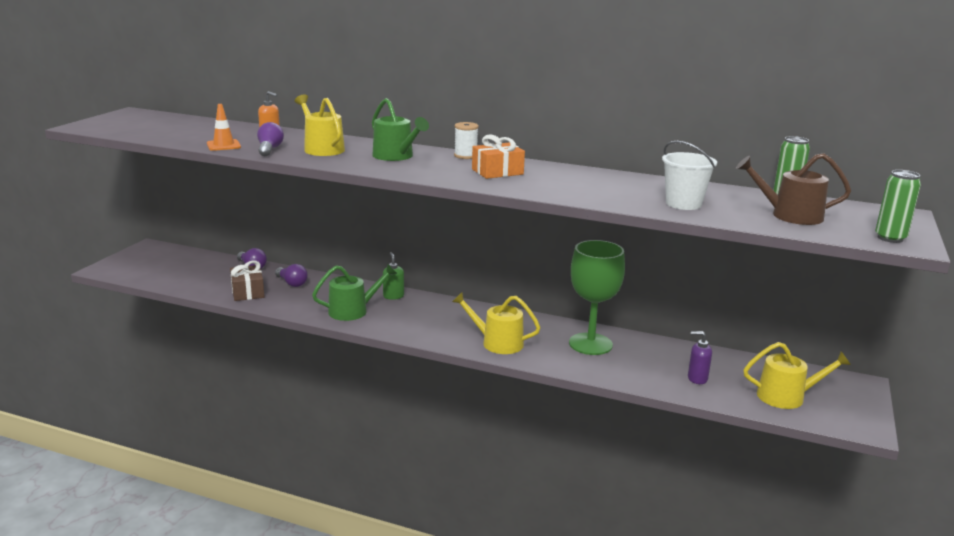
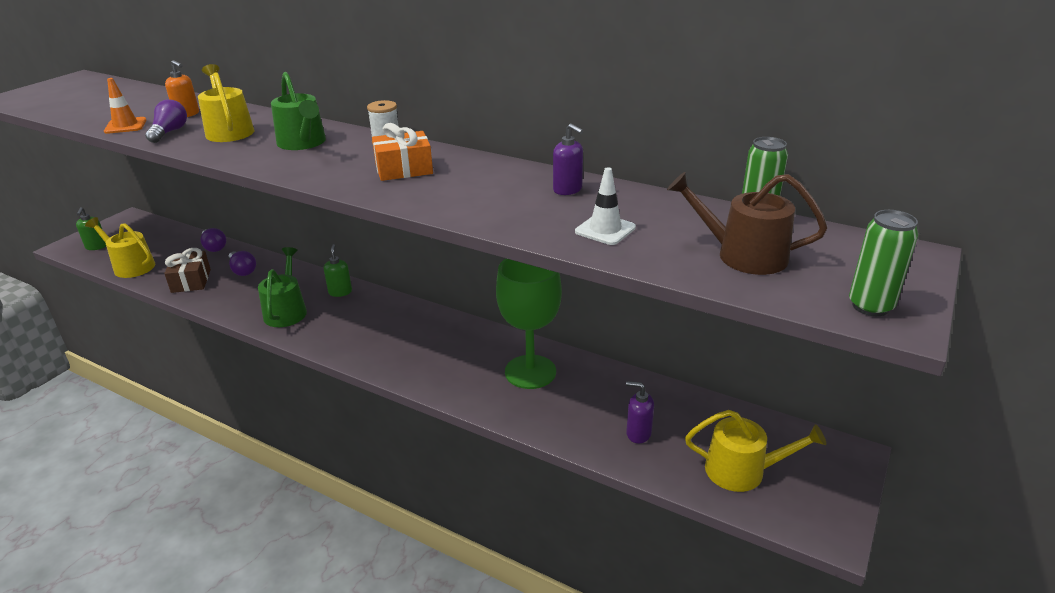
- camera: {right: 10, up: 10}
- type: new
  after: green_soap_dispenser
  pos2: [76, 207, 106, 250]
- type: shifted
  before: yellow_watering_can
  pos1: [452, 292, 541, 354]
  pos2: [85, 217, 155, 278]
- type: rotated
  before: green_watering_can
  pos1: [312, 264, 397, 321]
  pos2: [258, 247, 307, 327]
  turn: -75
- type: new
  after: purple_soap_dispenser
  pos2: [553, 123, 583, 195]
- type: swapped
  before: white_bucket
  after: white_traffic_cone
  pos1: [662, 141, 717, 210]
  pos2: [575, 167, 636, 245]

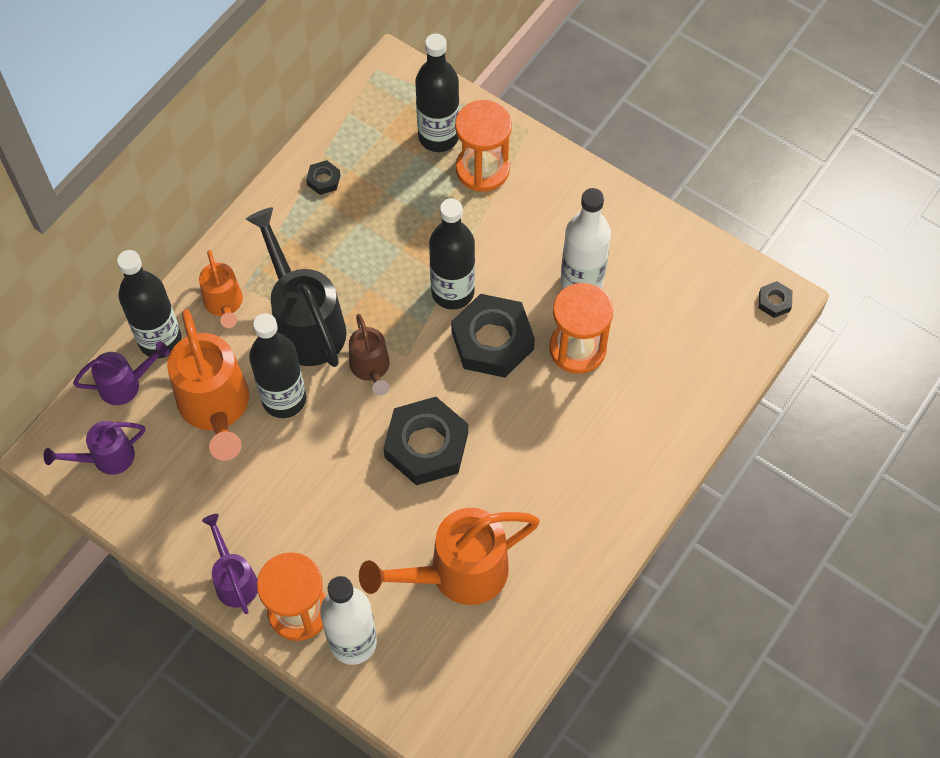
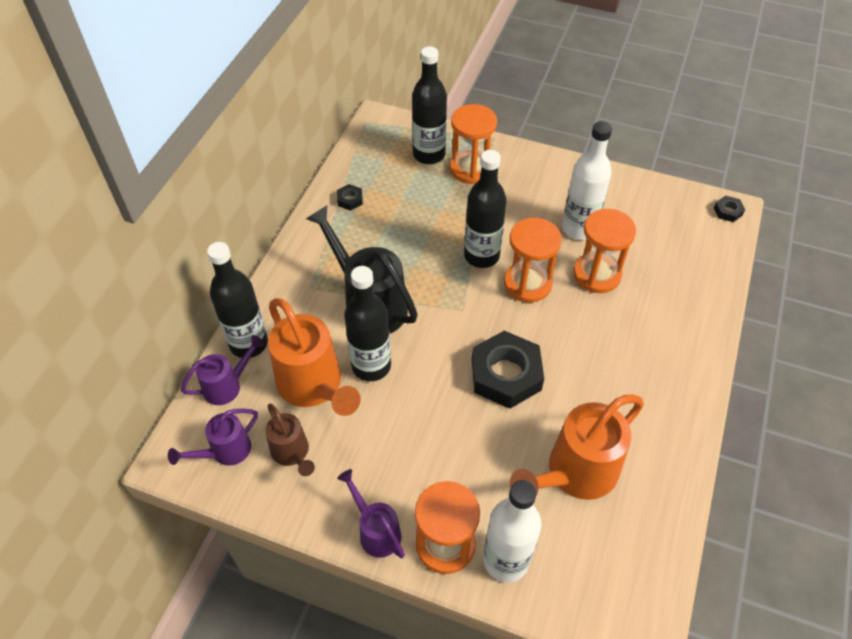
- camera: {right: -15, up: -10}
- type: shifted
  before: brown_watering_can
  pos1: [349, 314, 390, 396]
  pos2: [265, 403, 315, 476]
- type: swapped
  before: black_nut
  after: orange_hourglass
  pos1: [451, 294, 535, 378]
  pos2: [504, 218, 562, 303]
- type: gone
  before: orange_watering_can
  pos1: [199, 250, 243, 328]

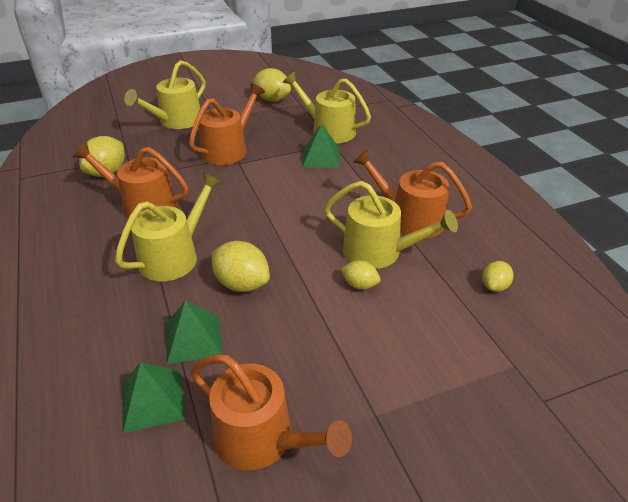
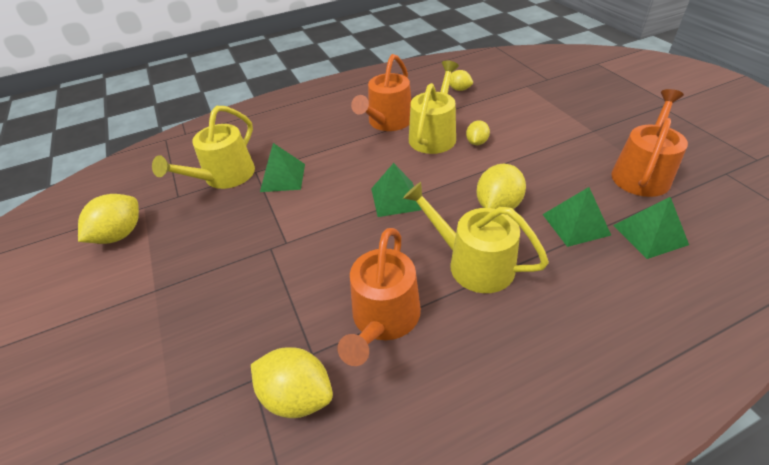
- camera: {right: -90, up: 5}
- type: new
  after: green_pyramid
  pos2: [371, 163, 421, 217]
- type: gone
  before: yellow_watering_can
  pos1: [124, 60, 206, 129]
- type: gone
  before: orange_watering_can
  pos1: [189, 83, 265, 165]

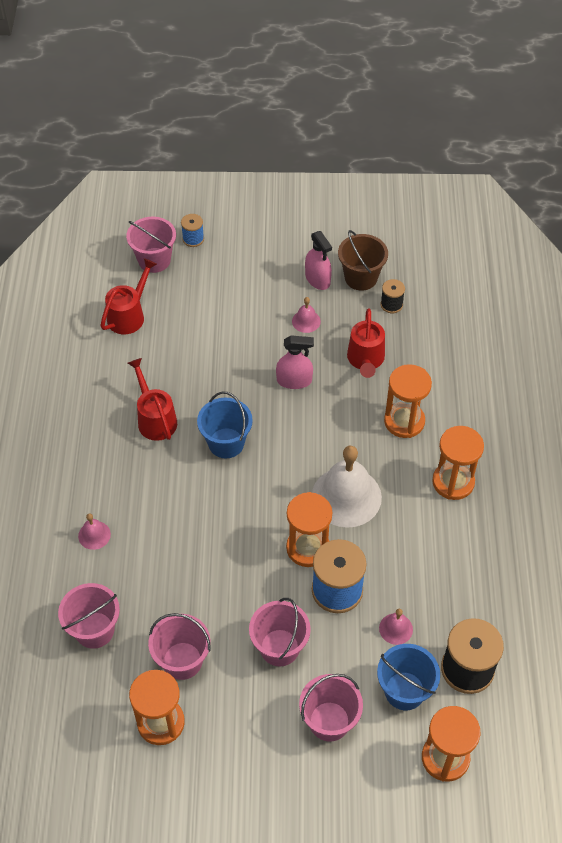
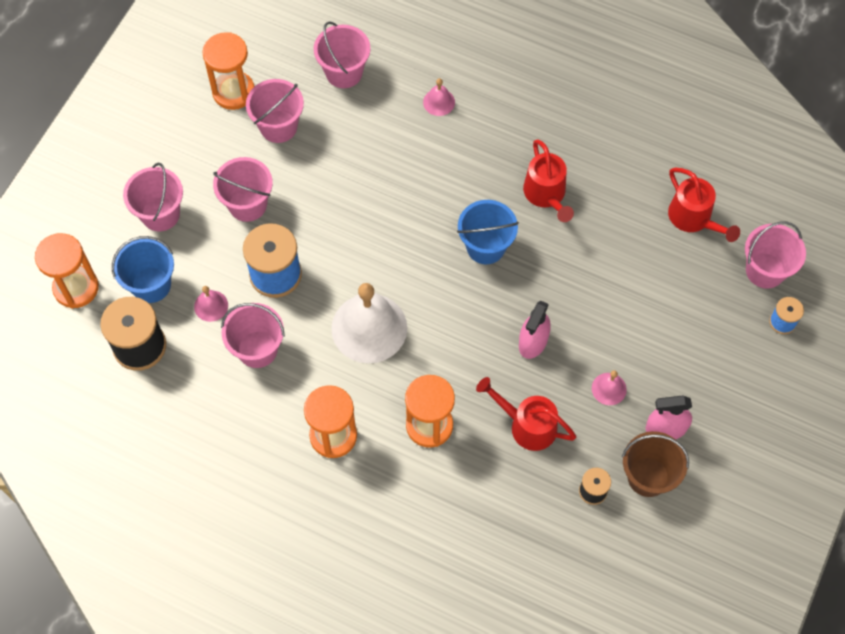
- camera: {right: 115, up: 10}
- type: new
  after: pink_bucket
  pos2: [221, 303, 285, 368]
- type: rotated
  before: red_watering_can
  pos1: [128, 358, 177, 441]
  pos2: [523, 139, 574, 222]
  turn: 75
- type: gone
  before: orange_hourglass
  pos1: [286, 492, 332, 567]

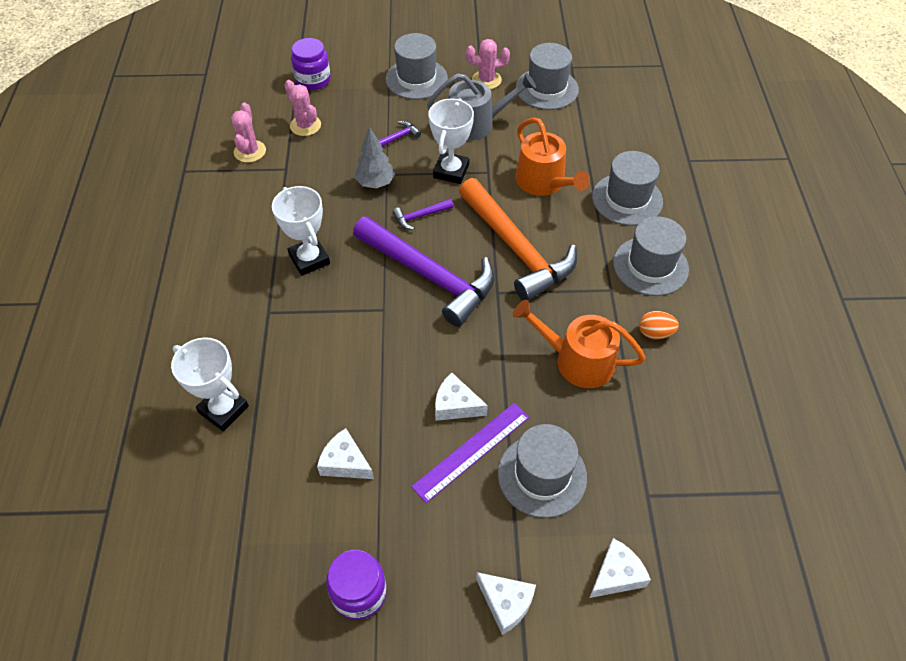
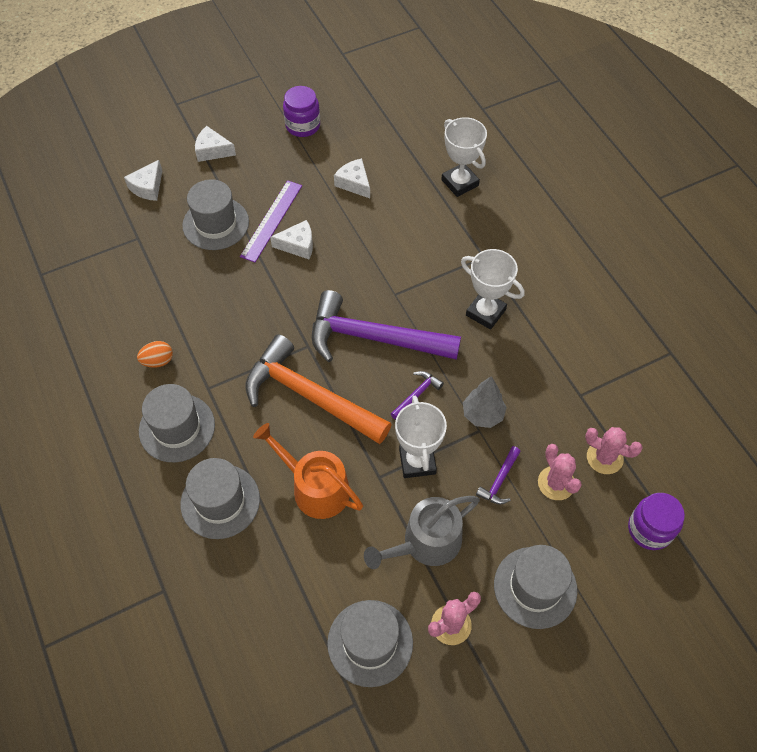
- camera: {right: 155, up: 5}
- type: rotated
  before: white_cheese
  pos1: [317, 428, 374, 479]
  pos2: [334, 158, 370, 198]
  turn: -135
- type: rotated
  before: white_trophy
  pos1: [171, 337, 249, 431]
  pos2: [441, 117, 487, 197]
  turn: 45
- type: shifted
  before: pink_cactus
  pos1: [231, 102, 266, 163]
  pos2: [538, 444, 582, 500]
- type: gone
  before: orange_watering_can
  pos1: [513, 300, 646, 388]

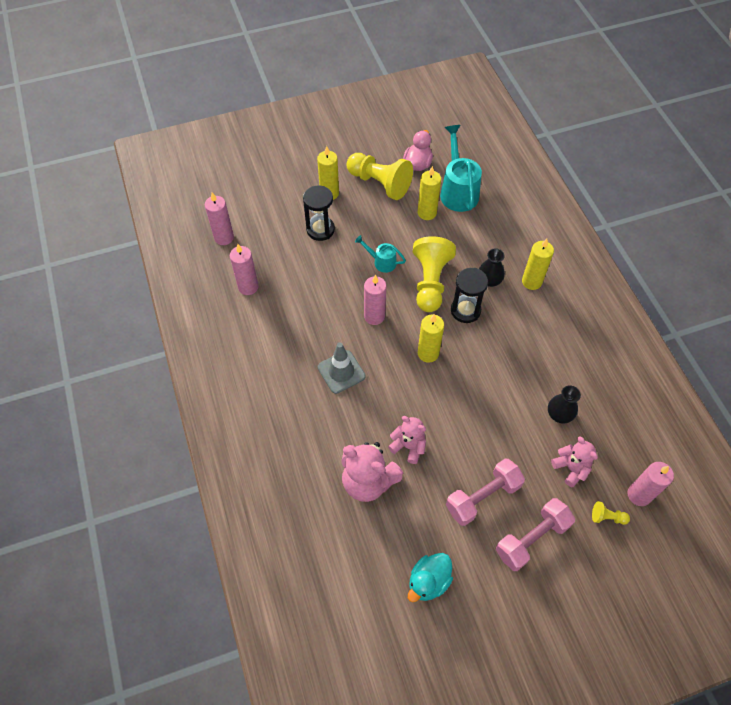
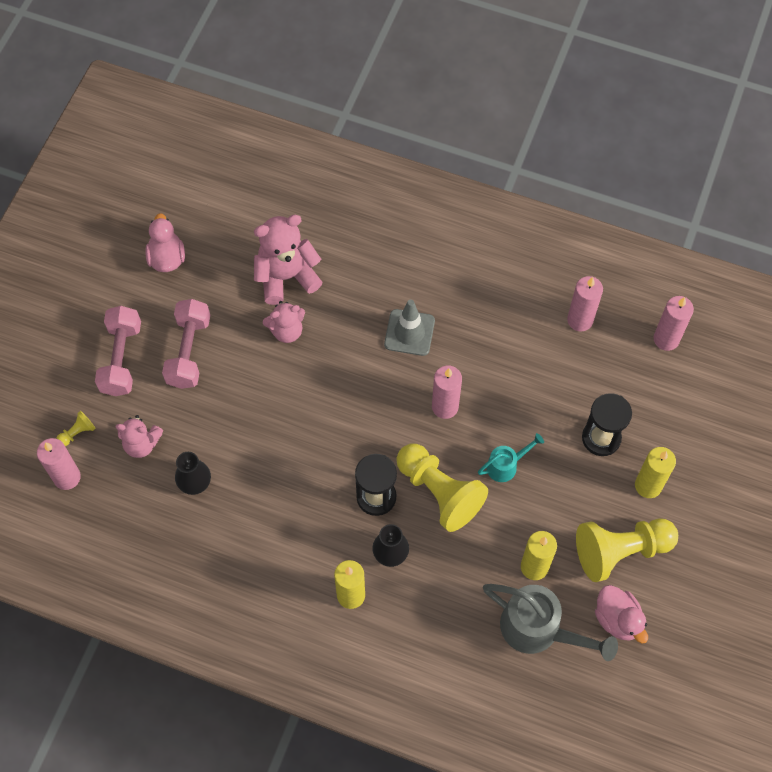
- camera: {right: 130, up: 5}
- type: repainted
  before: turquoise_duck
  after: pink_duck
  pos1: [408, 553, 453, 602]
  pos2: [145, 213, 185, 272]
- type: repainted
  before: turquoise_watering_can
  after: grey_watering_can
  pos1: [440, 125, 482, 212]
  pos2: [483, 584, 618, 661]
- type: gone
  before: yellow_candle
  pos1: [418, 314, 444, 363]

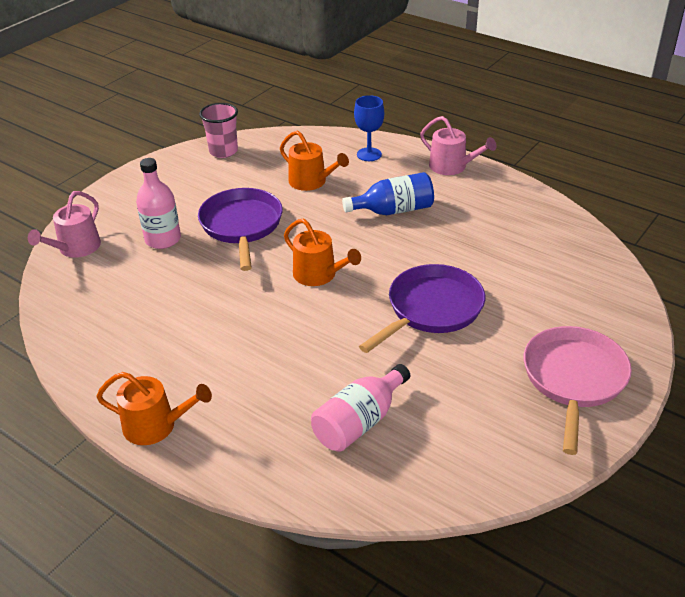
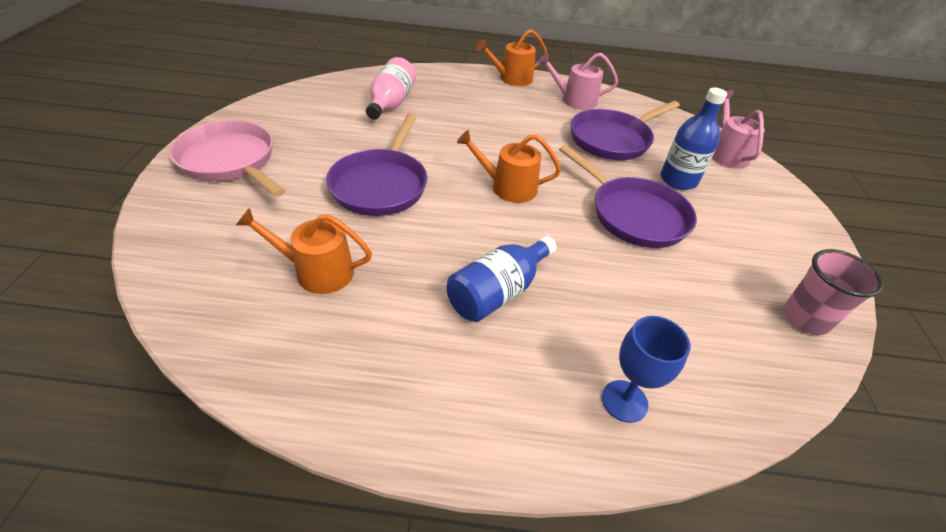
- camera: {right: 145, up: 5}
- type: rotated
  before: pink_pan
  pos1: [523, 326, 632, 455]
  pos2: [169, 120, 286, 197]
  turn: 150
- type: shifted
  before: orange_watering_can
  pos1: [280, 131, 349, 191]
  pos2: [236, 208, 372, 294]
- type: shifted
  before: pink_watering_can
  pos1: [420, 116, 497, 175]
  pos2: [538, 53, 618, 110]
- type: new
  after: purple_pan
  pos2: [570, 101, 680, 160]
- type: repainted
  before: pink_bottle
  after: blue_bottle
  pos1: [136, 158, 181, 249]
  pos2: [661, 87, 727, 190]

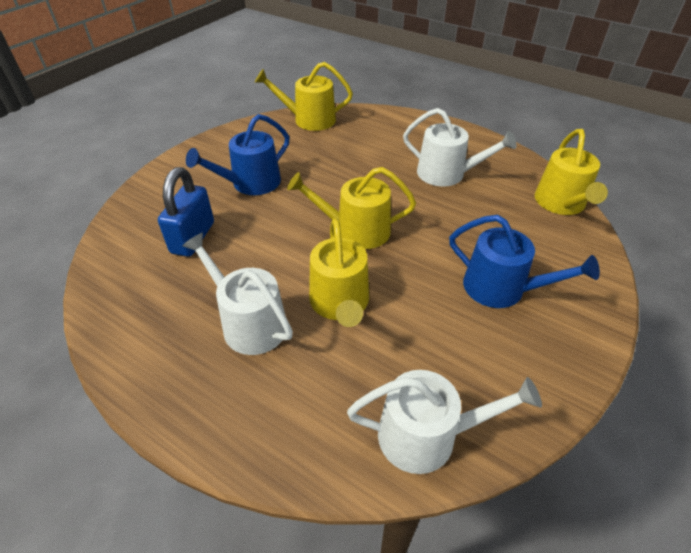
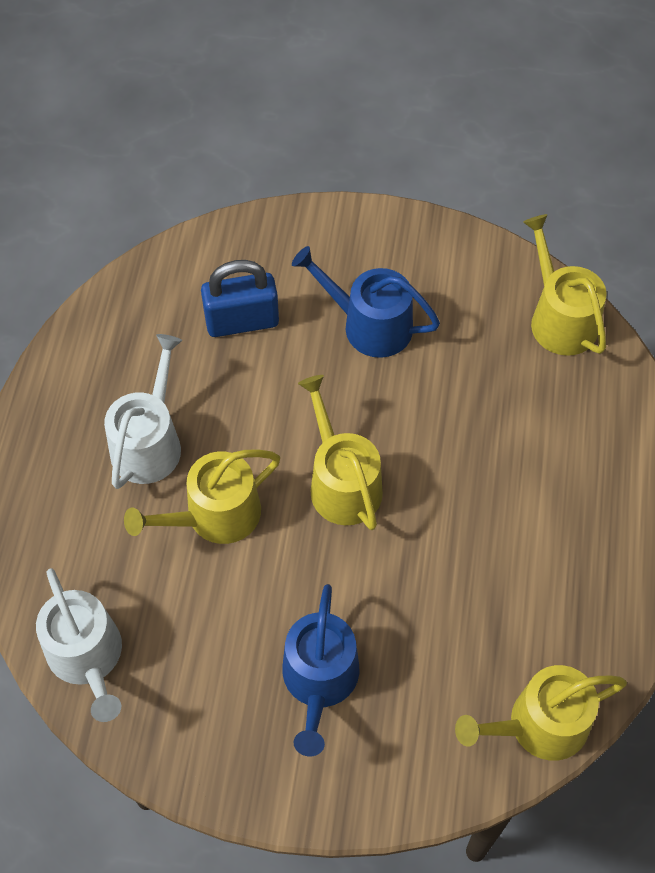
- camera: {right: 65, up: 15}
- type: gone
  before: white_watering_can
  pos1: [403, 108, 516, 187]

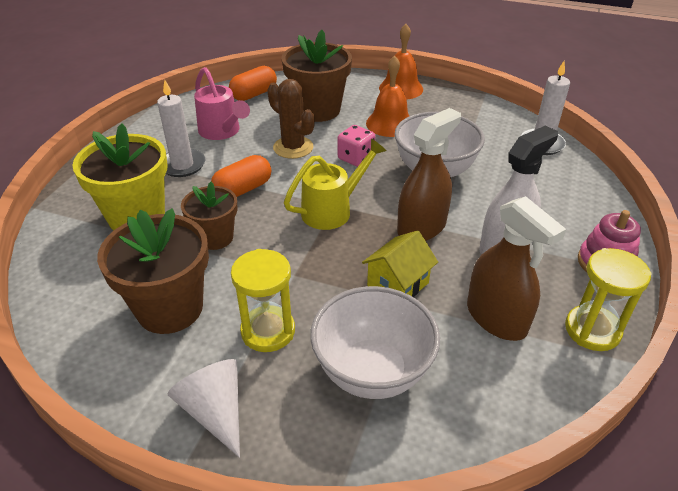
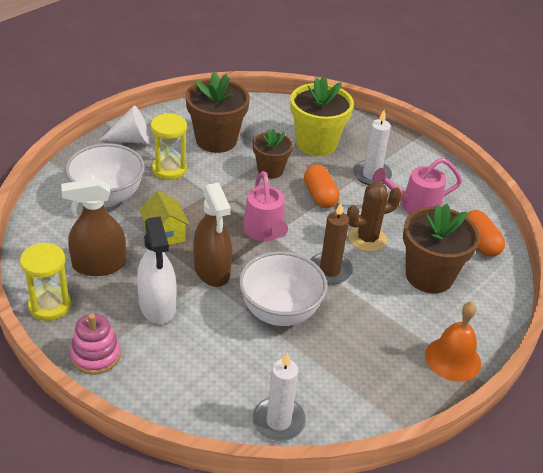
- camera: {right: 110, up: 0}
- type: repainted
  before: yellow_watering_can
  after: pink_watering_can
  pos1: [284, 138, 387, 230]
  pos2: [243, 171, 288, 241]
- type: swapped
  before: pink_dice
  after: brown_candle
  pos1: [337, 125, 375, 167]
  pos2: [310, 203, 353, 285]
- type: gone
  before: orange_bell
  pos1: [366, 55, 409, 137]

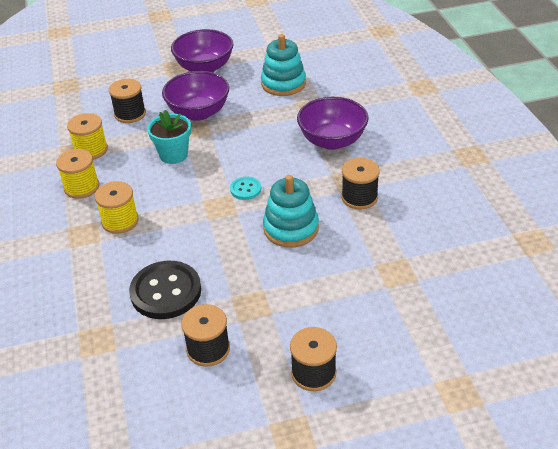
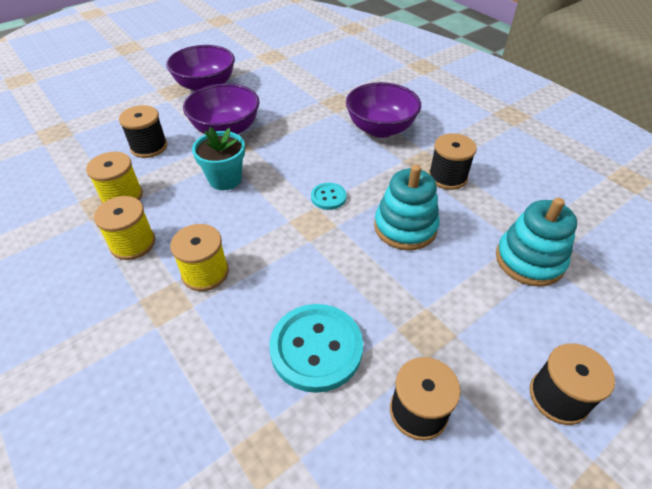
- camera: {right: -25, up: 5}
- type: repainted
  before: black_button
  after: turquoise_button
  pos1: [129, 261, 201, 319]
  pos2: [269, 304, 363, 393]
- type: shifted
  before: turquoise_stacking_toy
  pos1: [261, 34, 306, 96]
  pos2: [496, 198, 577, 287]

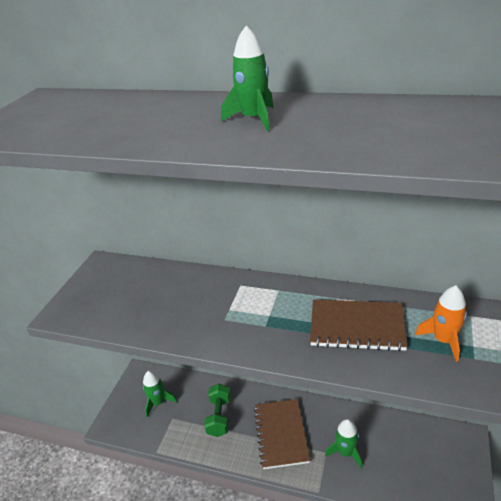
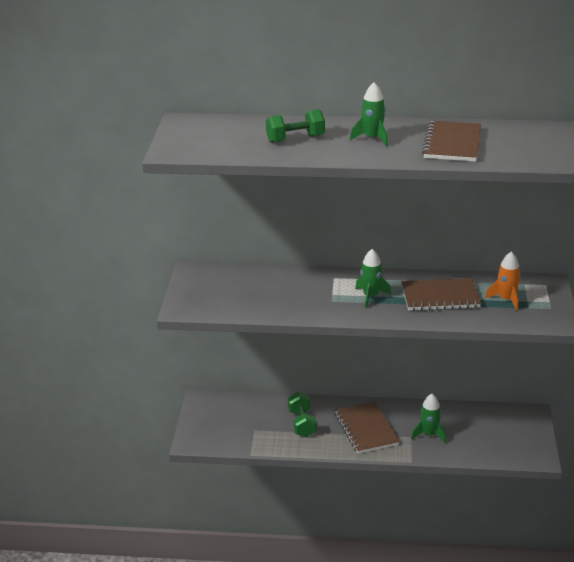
- camera: {right: -15, up: -5}
- type: new
  after: green_dumbbell
  pos2: [266, 109, 325, 143]
- type: shifted
  before: green_rocket
  pos1: [143, 371, 177, 418]
  pos2: [355, 249, 391, 308]
- type: new
  after: brown_notebook
  pos2: [422, 121, 481, 162]

